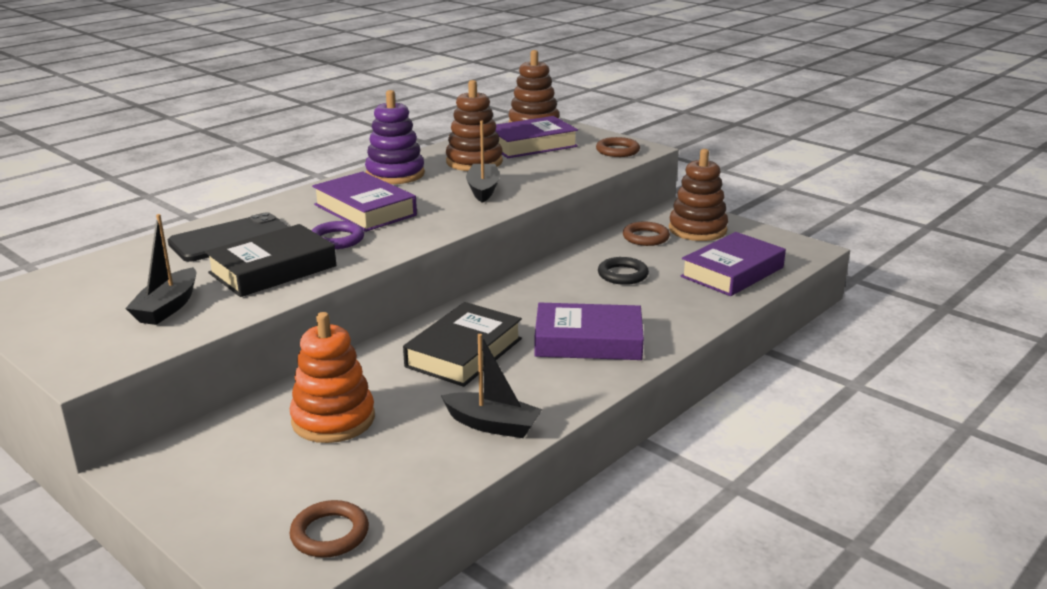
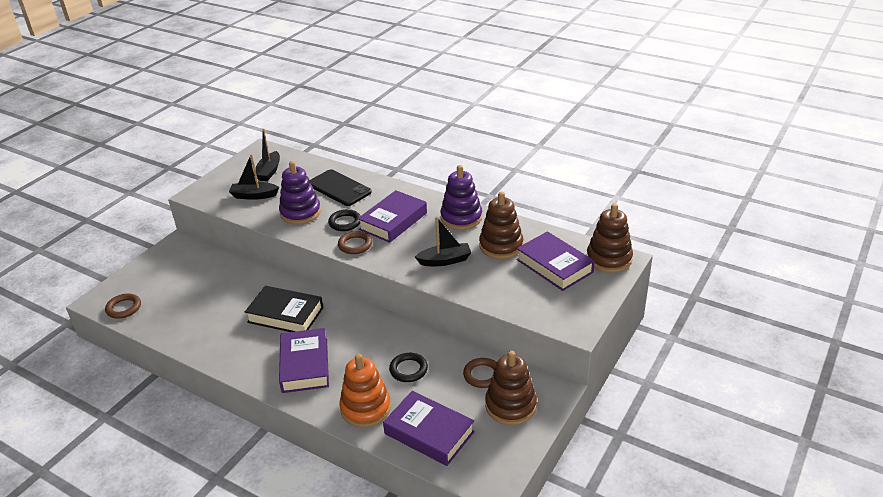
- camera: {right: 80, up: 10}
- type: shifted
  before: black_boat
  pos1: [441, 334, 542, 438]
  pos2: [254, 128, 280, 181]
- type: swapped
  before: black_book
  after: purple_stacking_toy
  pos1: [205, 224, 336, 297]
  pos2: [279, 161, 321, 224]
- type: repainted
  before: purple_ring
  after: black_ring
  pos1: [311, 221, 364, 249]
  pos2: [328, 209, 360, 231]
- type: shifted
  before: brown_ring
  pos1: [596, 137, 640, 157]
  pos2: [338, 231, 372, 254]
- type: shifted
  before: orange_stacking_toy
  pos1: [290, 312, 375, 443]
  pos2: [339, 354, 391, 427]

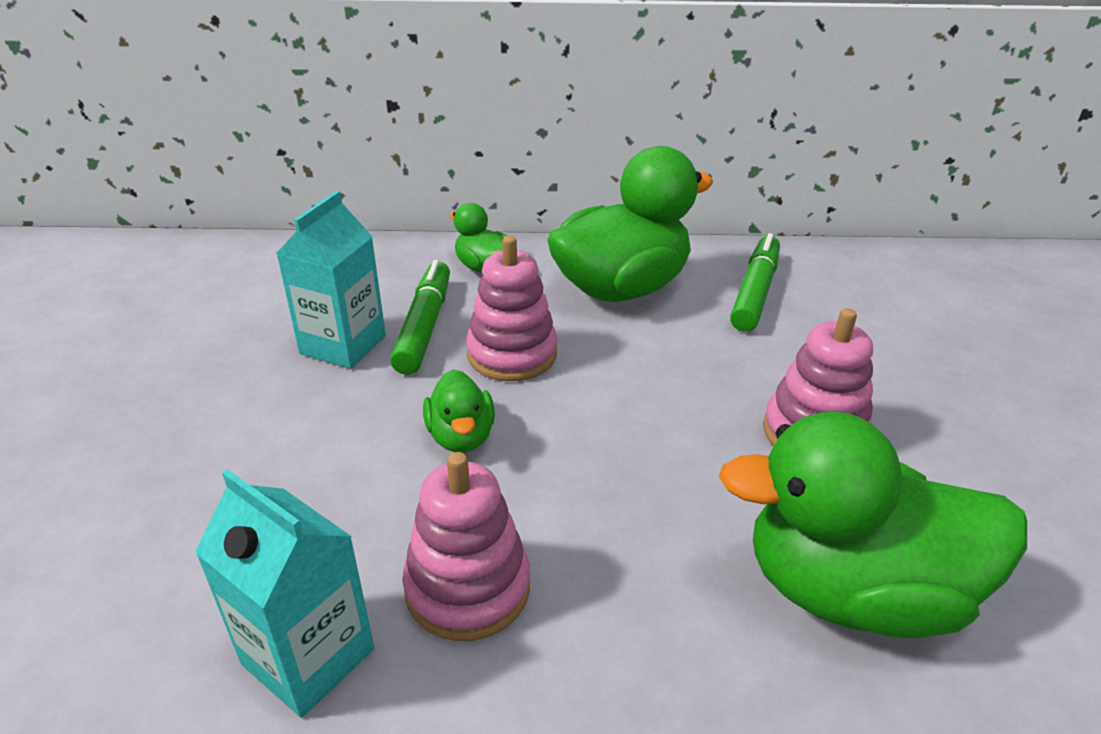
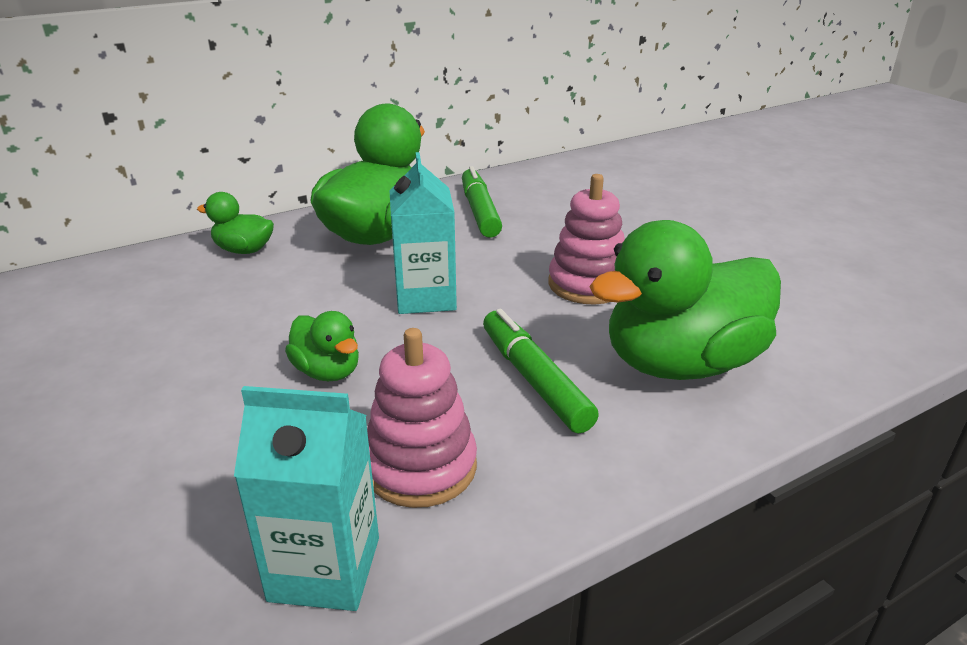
- camera: {right: -30, up: -5}
- type: shifted
  before: turquoise_carton
  pos1: [276, 191, 386, 369]
  pos2: [390, 152, 457, 314]
- type: shifted
  before: green_marker
  pos1: [390, 260, 450, 375]
  pos2: [483, 309, 599, 433]
- type: gone
  before: pink_stacking_toy
  pos1: [466, 236, 557, 381]

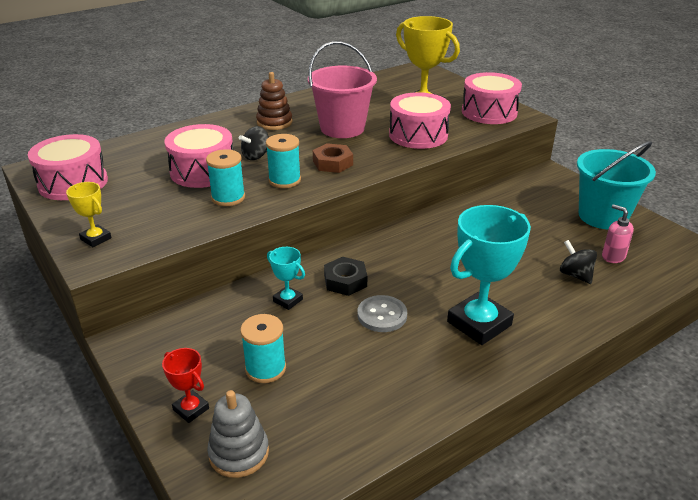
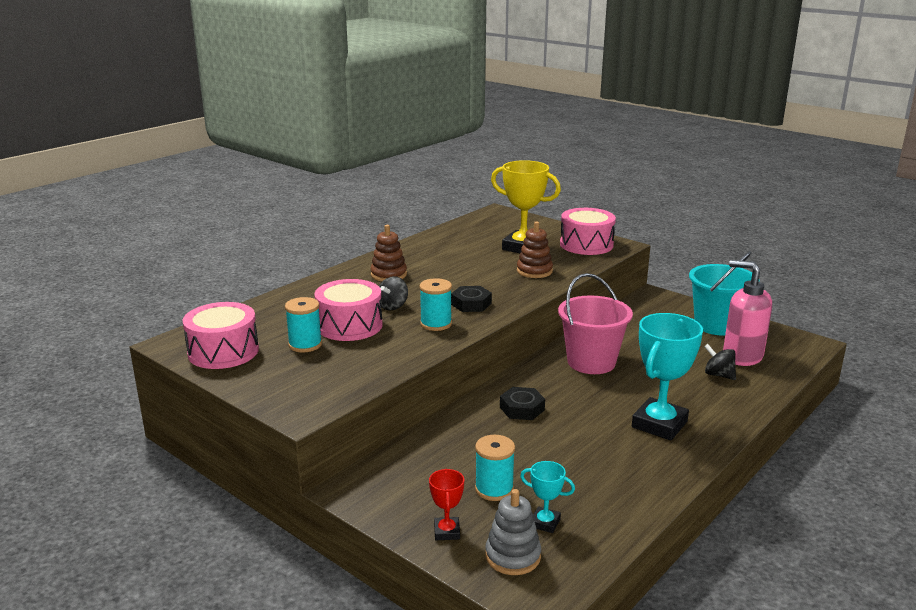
- camera: {right: -15, up: -10}
- type: shifted
  before: turquoise_spool
  pos1: [206, 149, 245, 206]
  pos2: [285, 297, 322, 352]
- type: rotated
  before: red_trophy
  pos1: [162, 348, 209, 423]
  pos2: [429, 469, 464, 540]
  turn: 60
- type: repainted
  before: brown_nut
  after: black_nut
  pos1: [313, 143, 353, 173]
  pos2: [451, 286, 492, 312]
- type: swapped
  before: pink_drum
  after: brown_stacking_toy
  pos1: [389, 92, 451, 149]
  pos2: [517, 221, 553, 278]
- type: shifted
  before: turquoise_trophy
  pos1: [267, 247, 305, 310]
  pos2: [520, 461, 575, 533]
- type: shifted
  before: pink_bucket
  pos1: [308, 41, 377, 138]
  pos2: [558, 273, 633, 374]
- type: scaled
  before: pink_soap_dispenser
  pos1: [602, 204, 634, 263]
  pos2: [723, 260, 772, 366]
  scale: 1.96
- type: gone
  before: yellow_trophy
  pos1: [66, 182, 112, 247]
- type: gone
  before: grey_button
  pos1: [357, 295, 407, 332]

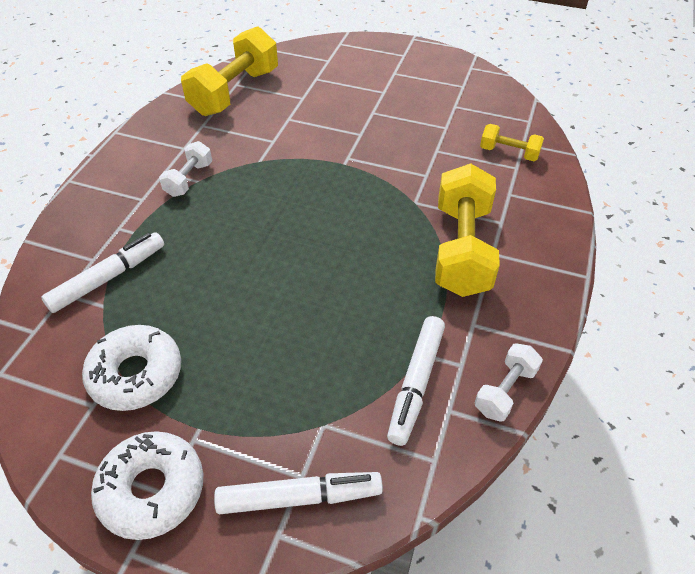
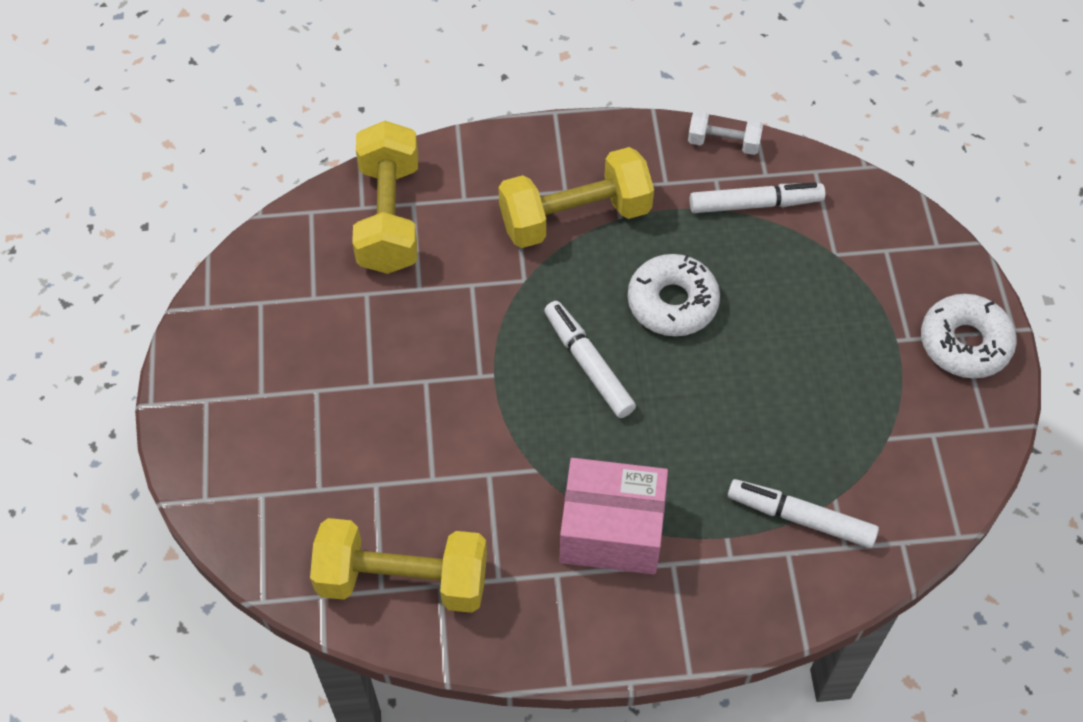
- camera: {right: -115, up: 10}
- type: scaled
  before: yellow_dumbbell
  pos1: [480, 124, 544, 161]
  pos2: [352, 121, 418, 274]
  scale: 1.97
- type: shifted
  before: white_marker
  pos1: [214, 472, 383, 514]
  pos2: [544, 301, 636, 418]
- type: swapped
  before: white_dumbbell
  after: pink_box
  pos1: [159, 141, 212, 197]
  pos2: [560, 458, 668, 574]
- type: shifted
  before: white_donut
  pos1: [82, 325, 181, 411]
  pos2: [628, 254, 720, 336]

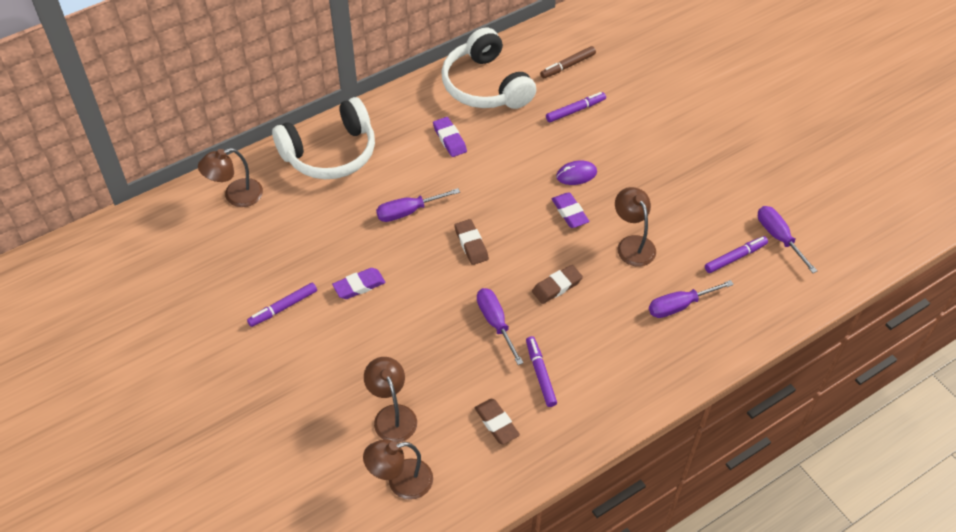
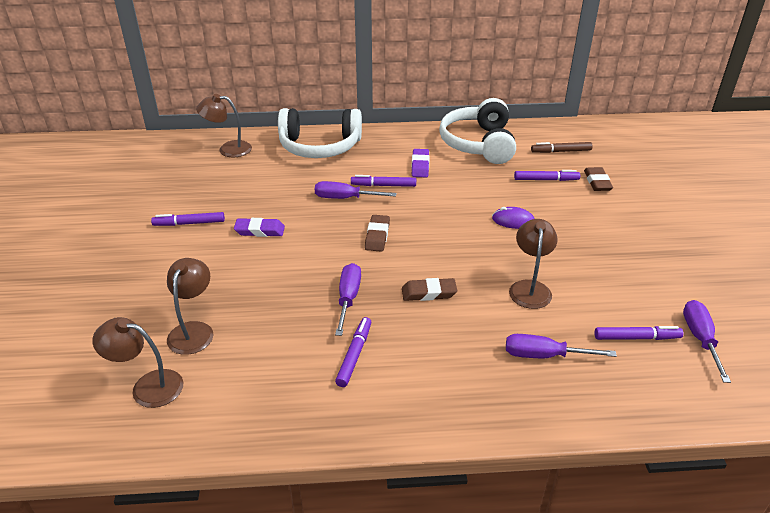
- camera: {right: 30, up: -15}
- type: new
  after: purple_marker
  pos2: [351, 175, 416, 187]
- type: shifted
  before: brown_eraser
  pos1: [475, 399, 520, 445]
  pos2: [584, 167, 613, 191]
- type: gone
  before: purple_eraser
  pos1: [552, 192, 589, 228]

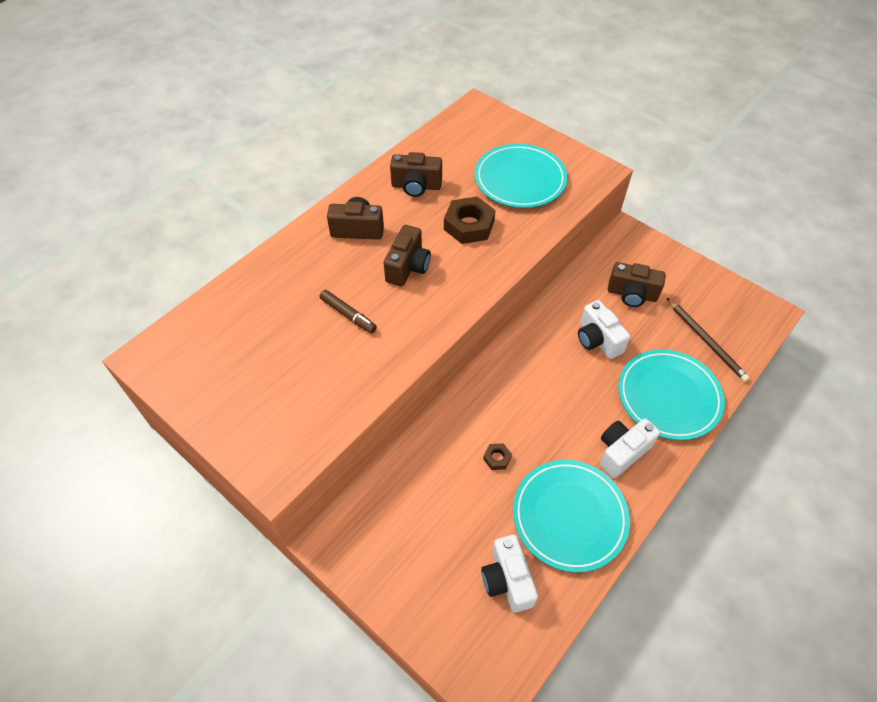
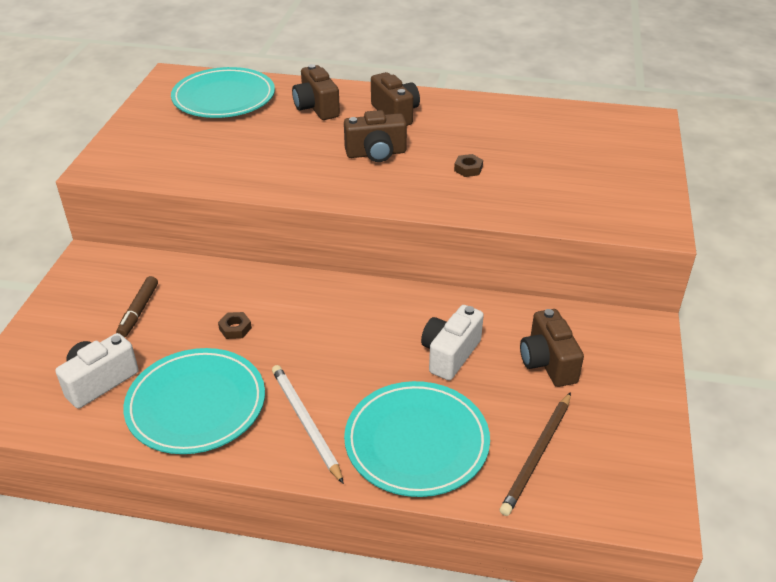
- camera: {right: 60, up: -15}
- type: shifted
  before: brown_marker
  pos1: [320, 290, 377, 333]
  pos2: [116, 276, 158, 337]
- type: shifted
  before: turquoise_plate
  pos1: [475, 144, 568, 208]
  pos2: [171, 67, 275, 118]
- type: swapped
  before: white_camera
  after: white_pencil
  pos1: [600, 419, 660, 478]
  pos2: [272, 365, 344, 484]
- type: shifted
  before: brown_camera
  pos1: [390, 152, 442, 197]
  pos2: [292, 64, 340, 120]
- type: scaled
  before: brown_nut
  pos1: [444, 197, 495, 244]
  pos2: [454, 154, 483, 177]
  scale: 0.48

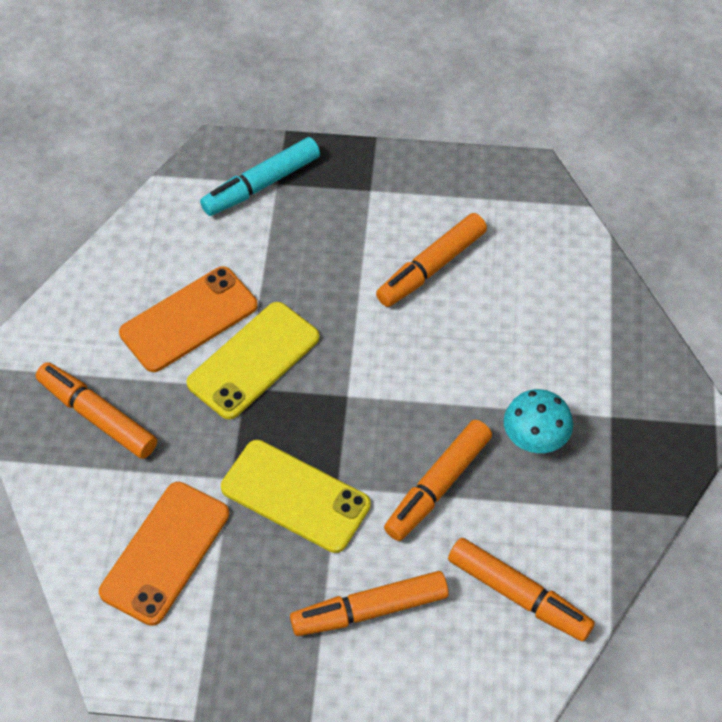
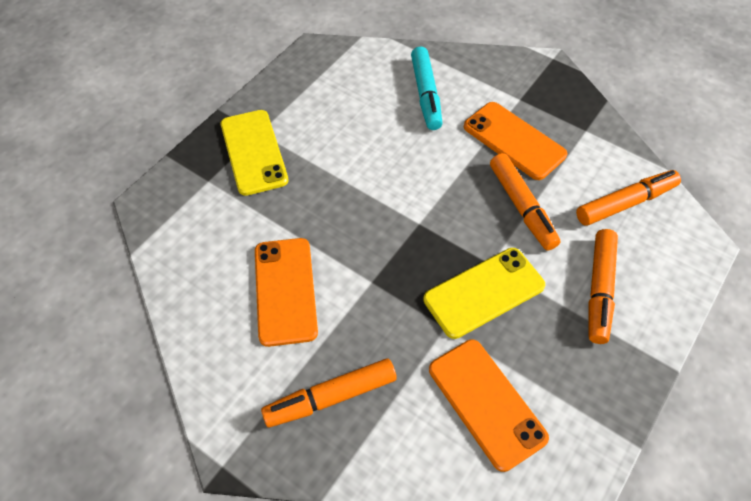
- camera: {right: -60, up: 0}
- type: shifted
  before: yellow_phone
  pos1: [186, 302, 320, 420]
  pos2: [221, 110, 288, 196]
- type: shifted
  before: turquoise_marker
  pos1: [200, 137, 320, 216]
  pos2: [411, 47, 443, 130]
- type: swapped
  before: turquoise_mushroom
  after: orange_phone
  pos1: [504, 389, 573, 453]
  pos2: [464, 102, 568, 180]
- type: gone
  before: orange_marker
  pos1: [376, 213, 487, 307]

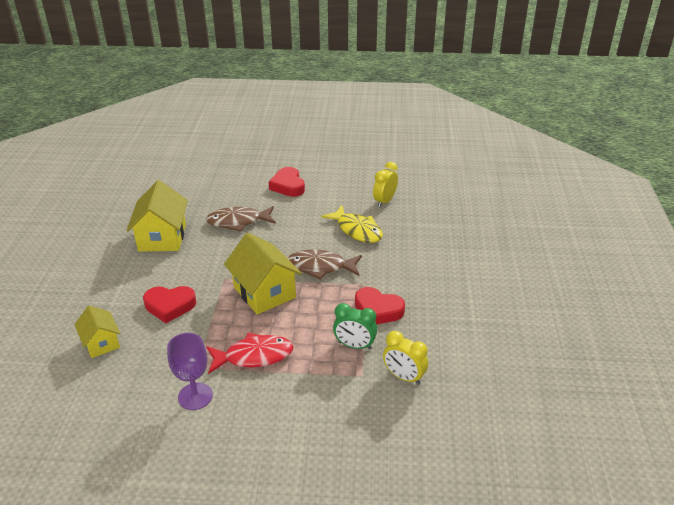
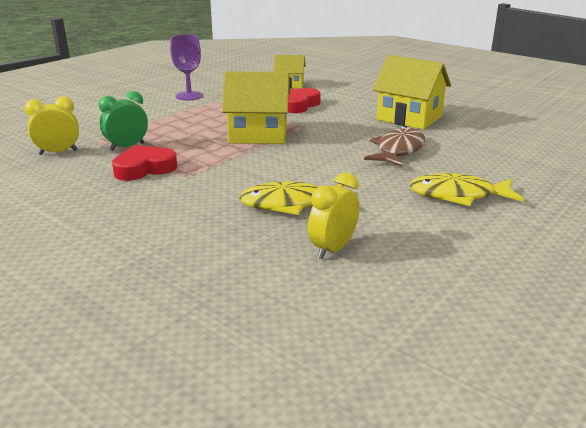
- camera: {right: 125, up: -10}
- type: rotated
  before: yellow_clock
  pos1: [373, 162, 398, 207]
  pos2: [308, 173, 359, 259]
  turn: -120
- type: swapped
  before: red_heart
  after: yellow_fish
  pos1: [269, 167, 305, 197]
  pos2: [409, 173, 524, 206]
- type: gone
  before: red_fish
  pos1: [206, 333, 293, 374]
- type: gone
  before: brown_fish
  pos1: [287, 250, 362, 280]

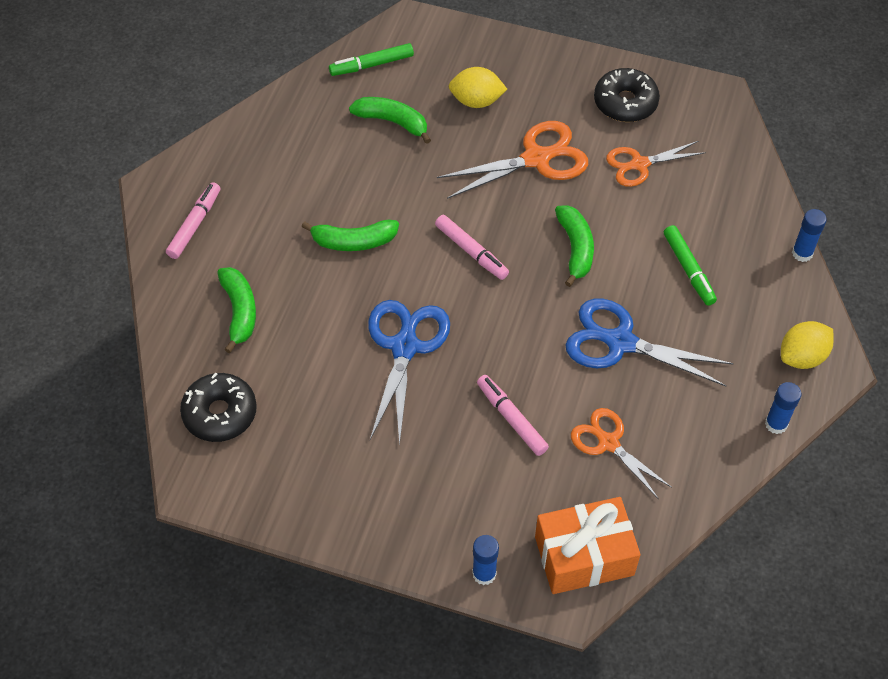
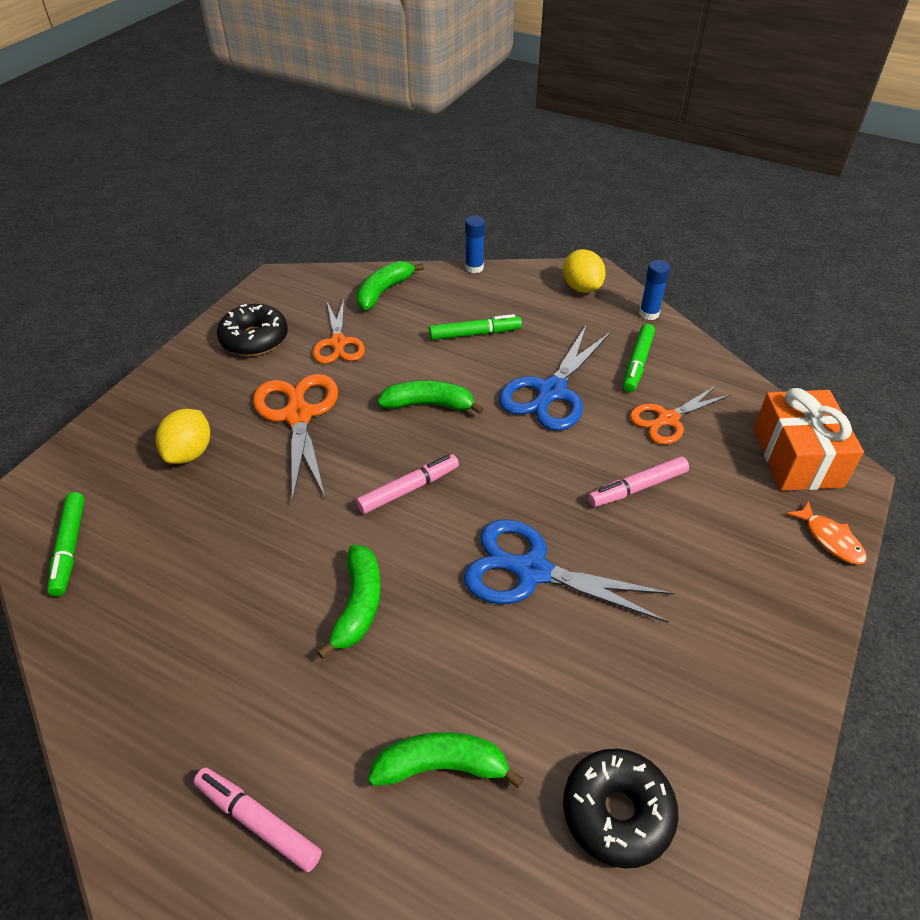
- camera: {right: -80, up: -10}
- type: shifted
  before: green_banana
  pos1: [349, 97, 431, 144]
  pos2: [356, 261, 424, 310]
- type: new
  after: green_marker
  pos2: [623, 324, 655, 392]
- type: swapped
  before: blue_glue_stick
  after: orange_fish
  pos1: [472, 535, 499, 585]
  pos2: [787, 501, 867, 564]

